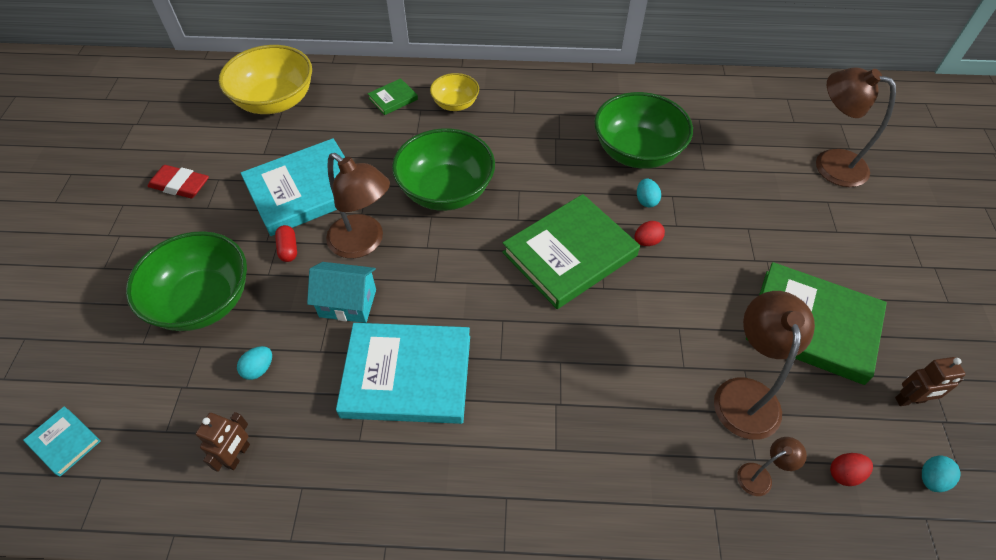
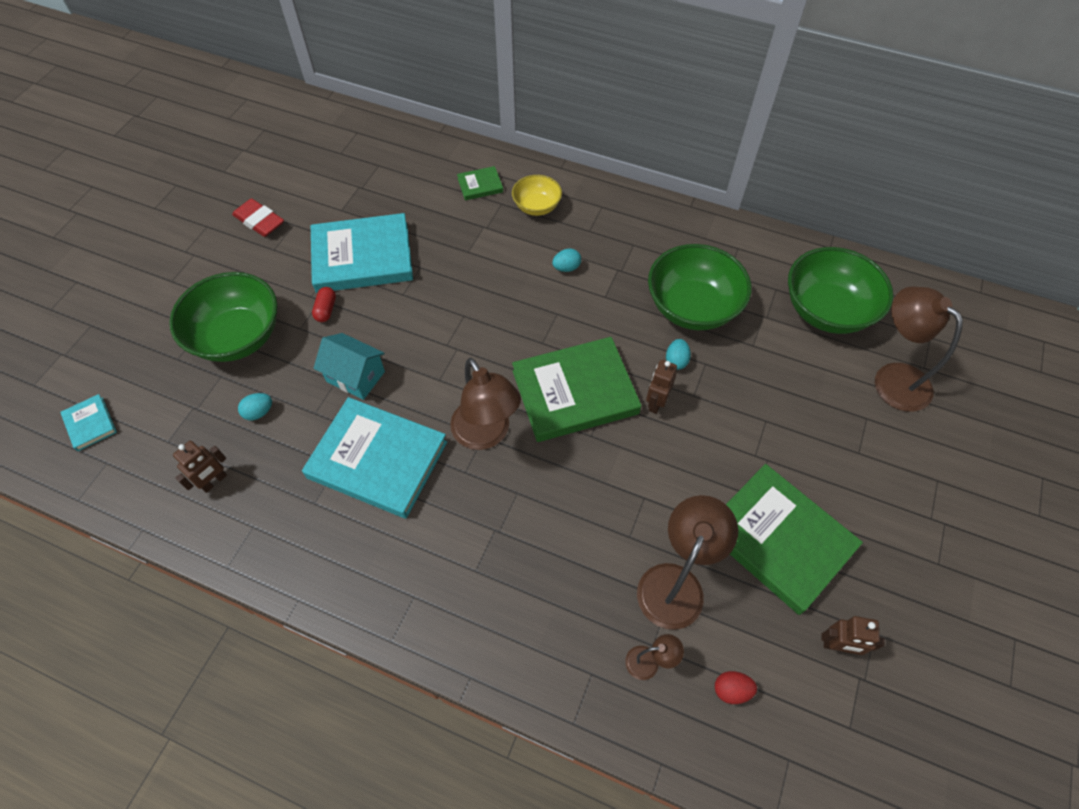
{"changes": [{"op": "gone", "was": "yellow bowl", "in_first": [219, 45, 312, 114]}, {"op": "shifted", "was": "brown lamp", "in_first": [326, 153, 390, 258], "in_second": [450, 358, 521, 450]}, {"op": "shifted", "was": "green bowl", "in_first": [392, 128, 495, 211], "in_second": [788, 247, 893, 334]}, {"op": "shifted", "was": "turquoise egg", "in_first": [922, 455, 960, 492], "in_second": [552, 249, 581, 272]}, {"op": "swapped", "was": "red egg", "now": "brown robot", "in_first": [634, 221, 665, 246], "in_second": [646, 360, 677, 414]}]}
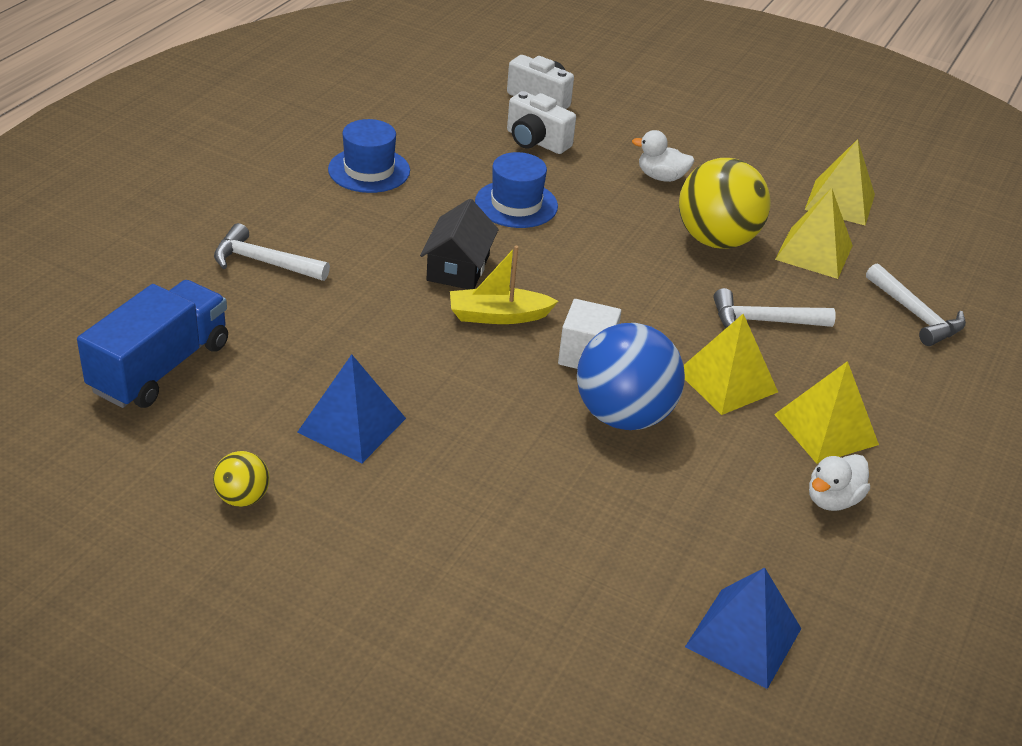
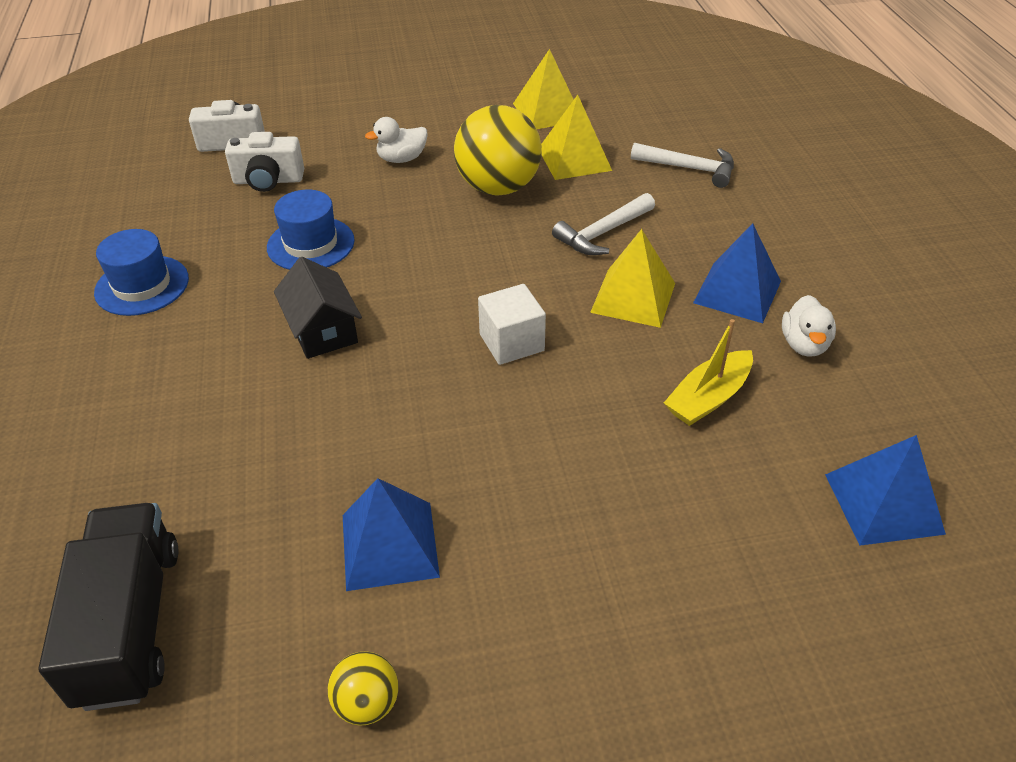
{"changes": [{"op": "gone", "was": "white hammer", "in_first": [214, 223, 330, 281]}, {"op": "gone", "was": "blue ball", "in_first": [577, 323, 685, 430]}, {"op": "shifted", "was": "yellow boat", "in_first": [450, 246, 558, 324], "in_second": [664, 319, 753, 426]}, {"op": "repainted", "was": "blue truck", "now": "black truck", "in_first": [77, 280, 228, 408], "in_second": [39, 503, 179, 711]}, {"op": "repainted", "was": "yellow pyramid", "now": "blue pyramid", "in_first": [774, 361, 879, 464], "in_second": [693, 224, 781, 323]}]}
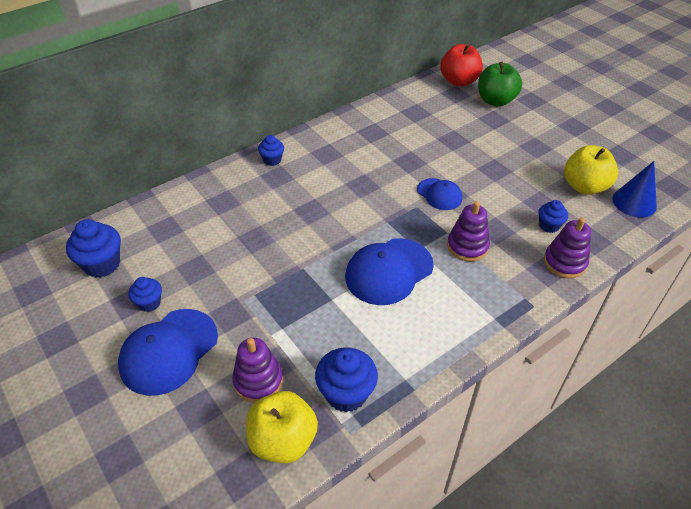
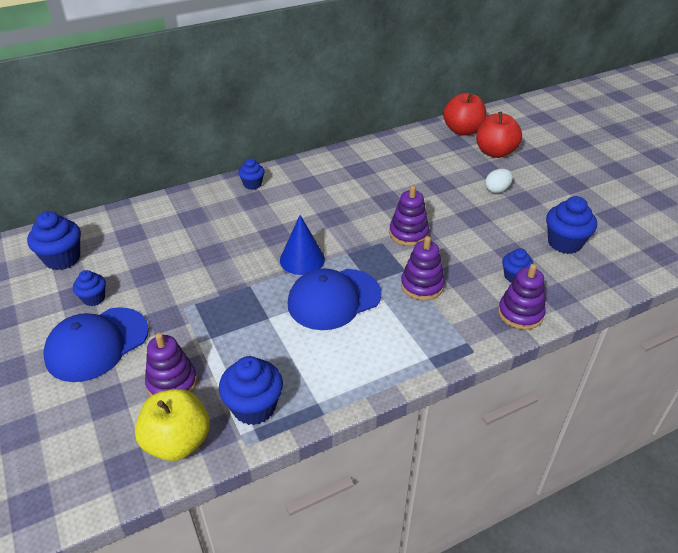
{"changes": [{"op": "new", "now": "white egg", "in_second": [485, 169, 513, 193]}, {"op": "shifted", "was": "blue cone", "in_first": [612, 161, 657, 217], "in_second": [280, 215, 325, 275]}, {"op": "swapped", "was": "blue cap", "now": "purple stacking toy", "in_first": [417, 178, 462, 210], "in_second": [389, 185, 429, 246]}, {"op": "swapped", "was": "yellow apple", "now": "blue cupcake", "in_first": [564, 145, 618, 195], "in_second": [546, 196, 597, 254]}, {"op": "repainted", "was": "green apple", "now": "red apple", "in_first": [478, 62, 522, 107], "in_second": [476, 112, 522, 158]}]}
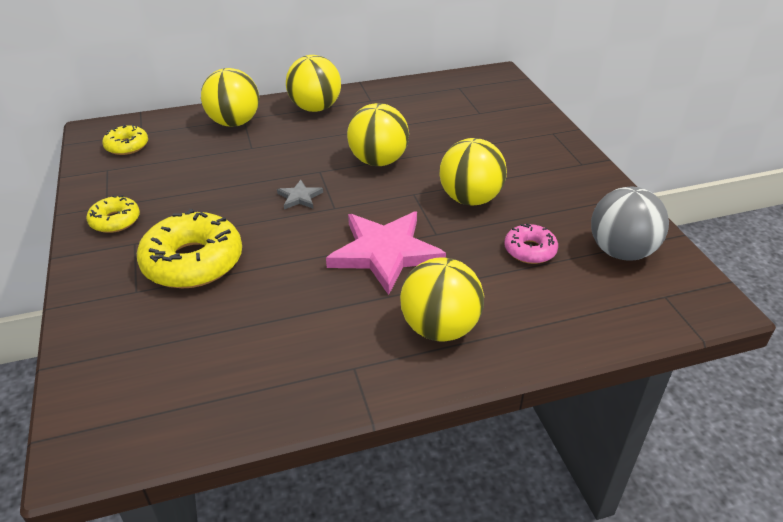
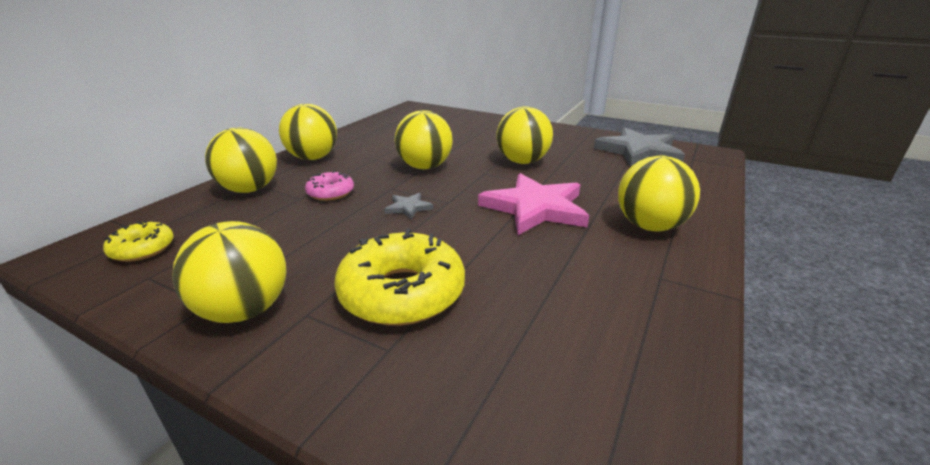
{"changes": [{"op": "shifted", "was": "pink donut", "in_first": [504, 224, 558, 264], "in_second": [305, 171, 354, 201]}, {"op": "swapped", "was": "yellow donut", "now": "yellow ball", "in_first": [86, 195, 140, 233], "in_second": [172, 221, 287, 323]}, {"op": "swapped", "was": "grey ball", "now": "grey star", "in_first": [591, 187, 669, 261], "in_second": [594, 127, 685, 166]}]}
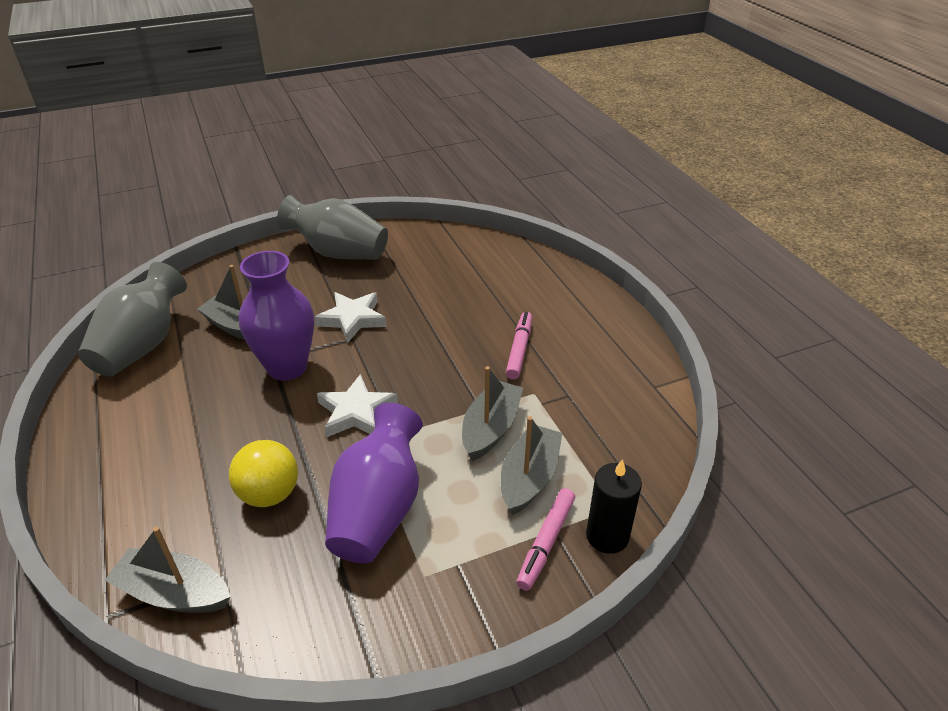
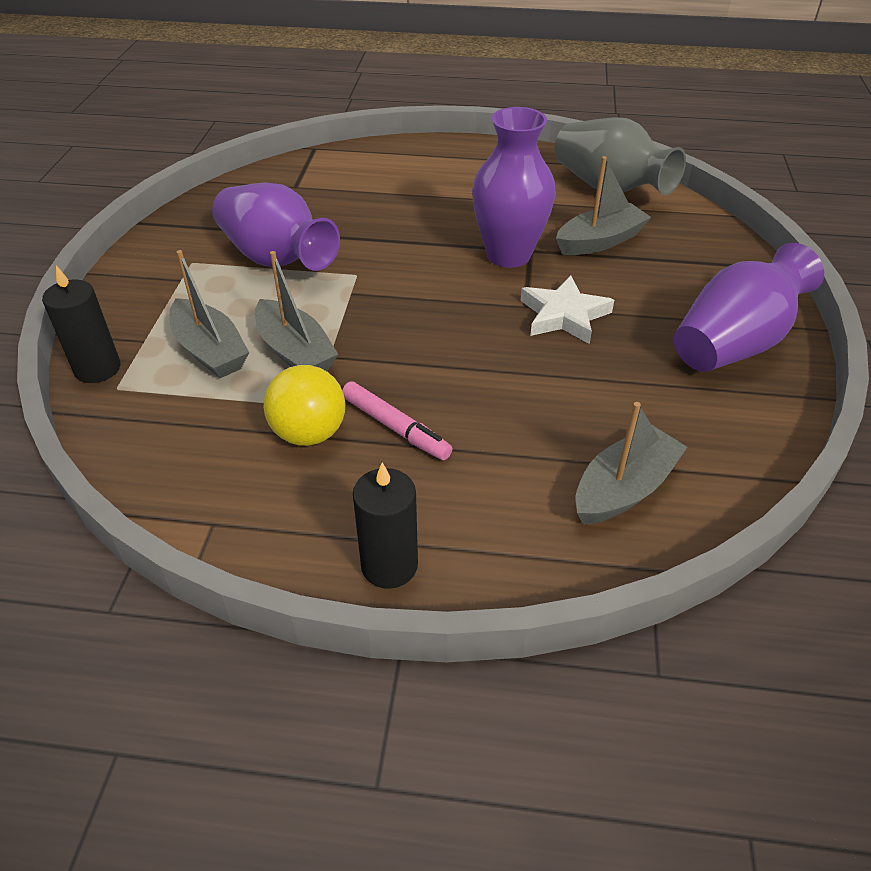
{"changes": [{"op": "gone", "was": "white star", "in_first": [317, 374, 398, 438]}, {"op": "gone", "was": "pink marker", "in_first": [516, 488, 575, 591]}, {"op": "new", "now": "black candle", "in_second": [353, 463, 418, 589]}, {"op": "shifted", "was": "grey boat", "in_first": [105, 526, 231, 613], "in_second": [575, 402, 687, 524]}, {"op": "shifted", "was": "yellow ball", "in_first": [229, 440, 298, 507], "in_second": [264, 365, 345, 446]}, {"op": "repainted", "was": "grey vase", "now": "purple vase", "in_first": [277, 195, 388, 260], "in_second": [674, 243, 824, 372]}]}
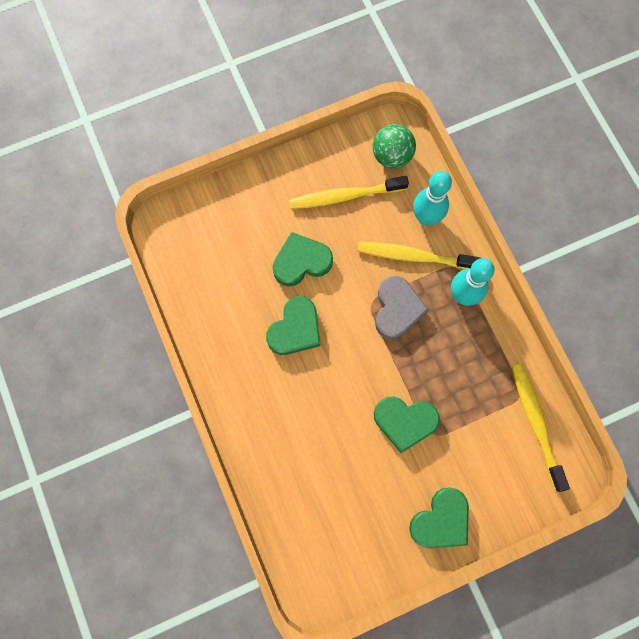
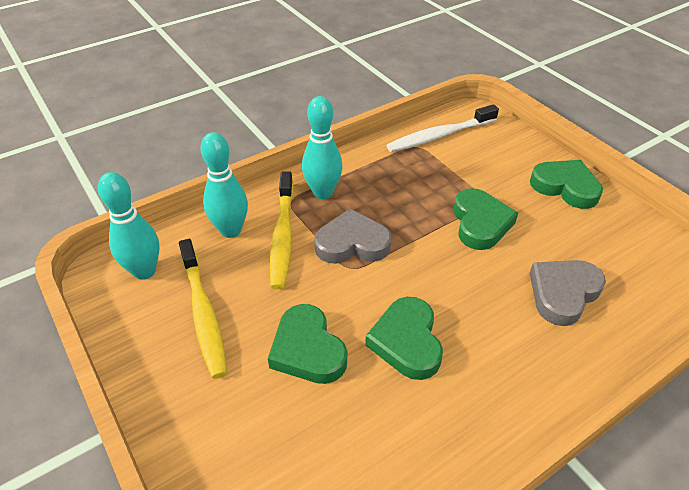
{"changes": [{"op": "new", "now": "grey heart", "in_second": [530, 260, 606, 326]}, {"op": "swapped", "was": "green ball", "now": "turquoise bowling pin", "in_first": [373, 124, 416, 169], "in_second": [98, 172, 160, 280]}, {"op": "repainted", "was": "yellow toothbrush", "now": "white toothbrush", "in_first": [512, 364, 570, 492], "in_second": [386, 104, 499, 152]}, {"op": "rotated", "was": "green heart", "in_first": [266, 296, 320, 355], "in_second": [365, 297, 443, 380], "clockwise": -120}]}
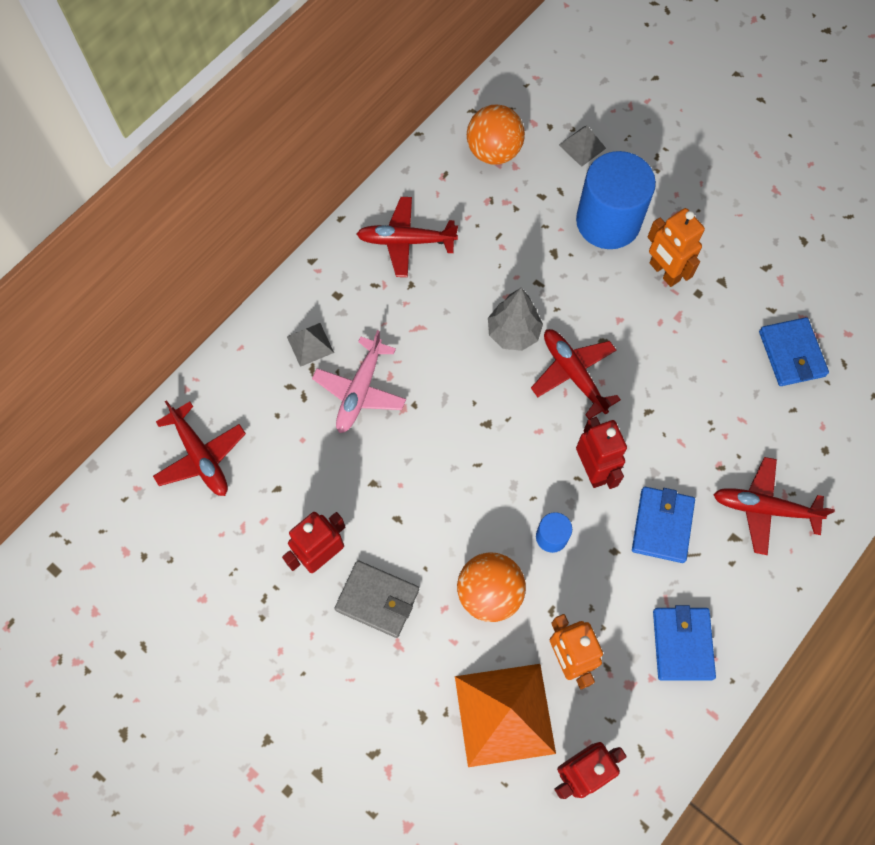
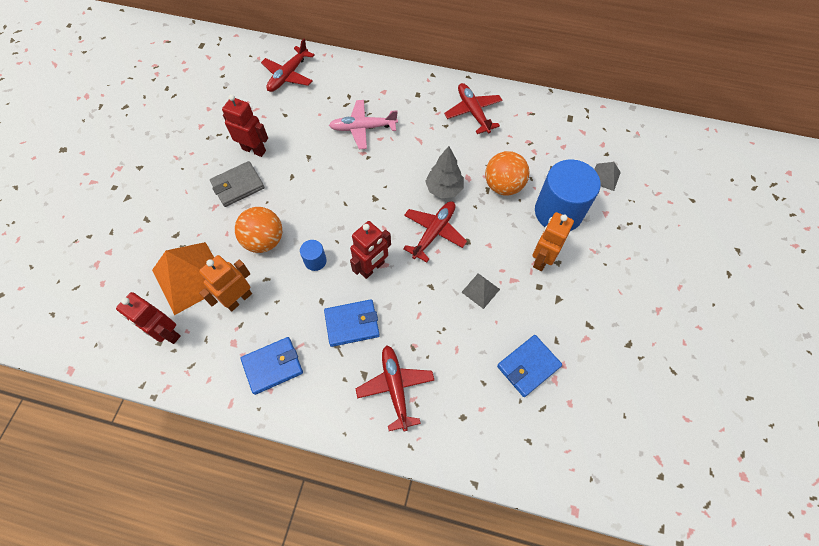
{"changes": [{"op": "shifted", "was": "grey pyramid", "in_first": [287, 323, 334, 367], "in_second": [461, 273, 500, 309]}, {"op": "shifted", "was": "orange ball", "in_first": [467, 105, 525, 165], "in_second": [485, 151, 529, 196]}, {"op": "rotated", "was": "grey wallet", "in_first": [334, 561, 419, 638], "in_second": [210, 161, 265, 207], "clockwise": 60}]}
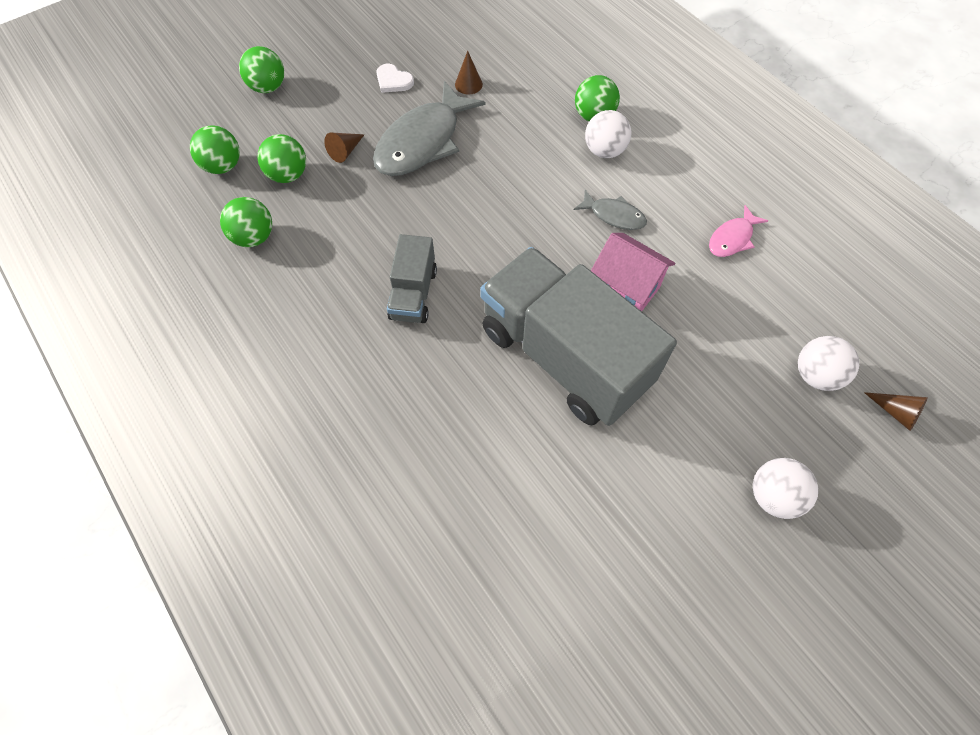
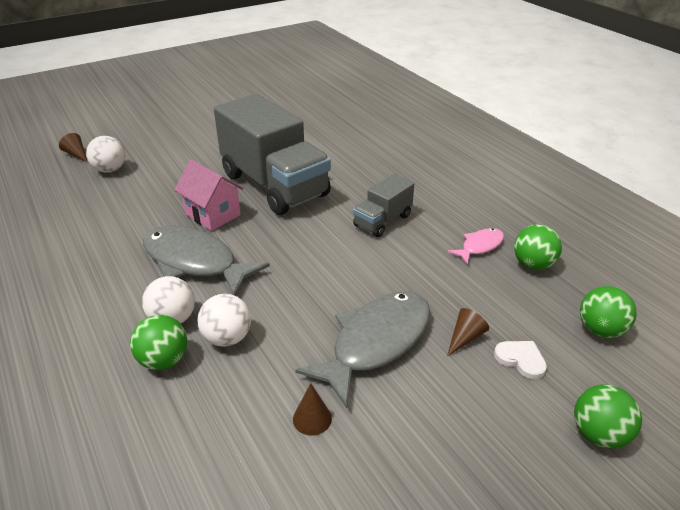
{"changes": [{"op": "gone", "was": "green ball", "in_first": [258, 134, 306, 183]}, {"op": "shifted", "was": "white heart", "in_first": [376, 64, 414, 93], "in_second": [494, 341, 547, 379]}, {"op": "shifted", "was": "pink fish", "in_first": [709, 205, 768, 257], "in_second": [448, 228, 504, 265]}, {"op": "shifted", "was": "white ball", "in_first": [753, 458, 818, 519], "in_second": [197, 294, 251, 347]}, {"op": "rotated", "was": "grey truck", "in_first": [387, 234, 437, 323], "in_second": [353, 174, 414, 237], "clockwise": -150}, {"op": "scaled", "was": "grey fish", "in_first": [574, 190, 647, 230], "in_second": [143, 225, 270, 296], "ratio": 2.01}]}
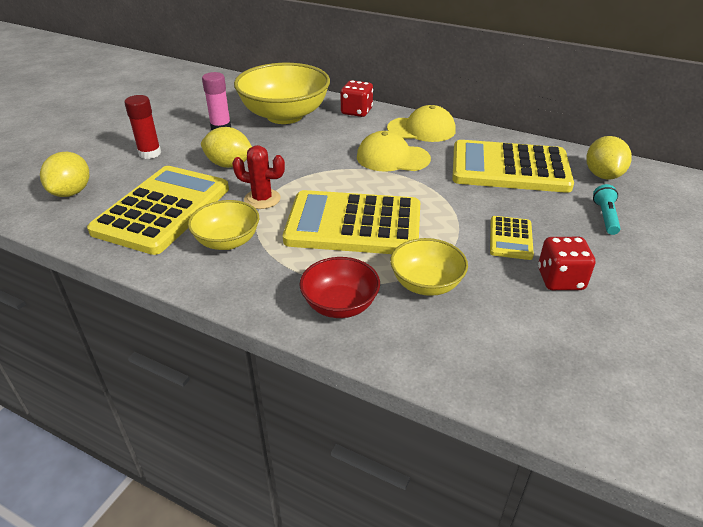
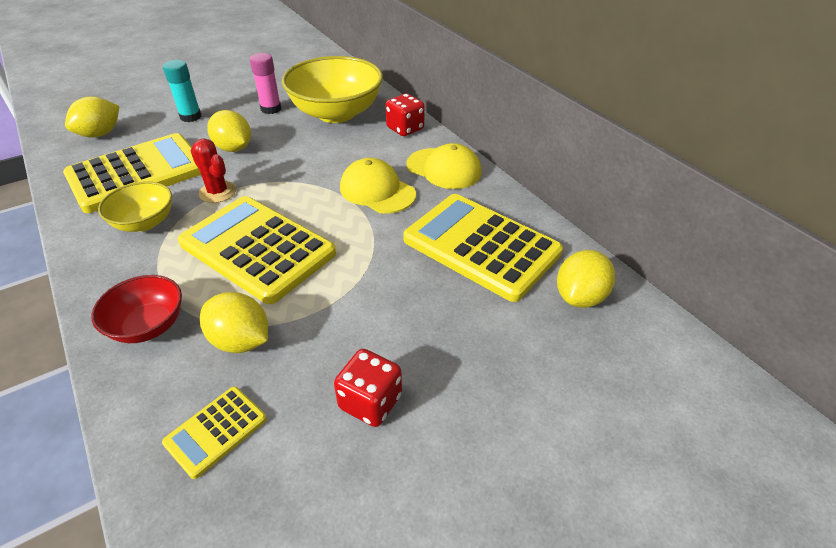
{"changes": [{"op": "gone", "was": "turquoise flashlight", "in_first": [593, 184, 621, 235]}, {"op": "shifted", "was": "yellow calculator", "in_first": [490, 216, 534, 260], "in_second": [162, 387, 267, 479]}, {"op": "swapped", "was": "yellow bowl", "now": "yellow lemon", "in_first": [390, 238, 468, 296], "in_second": [200, 292, 268, 353]}, {"op": "repainted", "was": "red glue stick", "now": "turquoise glue stick", "in_first": [124, 95, 161, 159], "in_second": [163, 60, 202, 122]}]}
